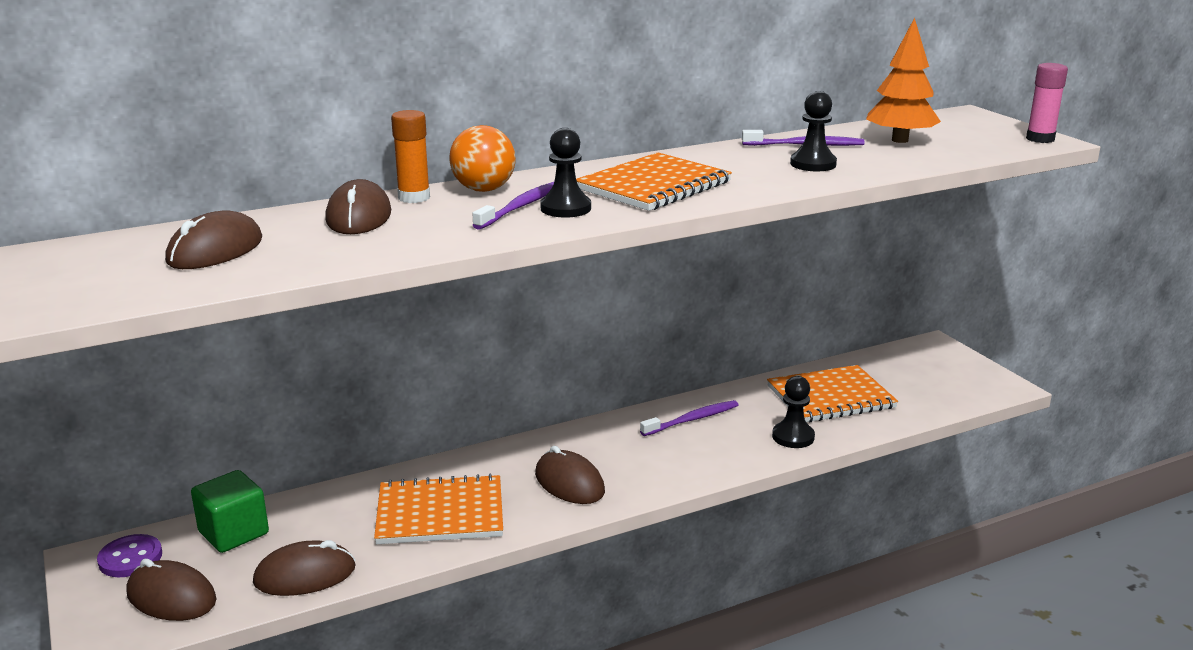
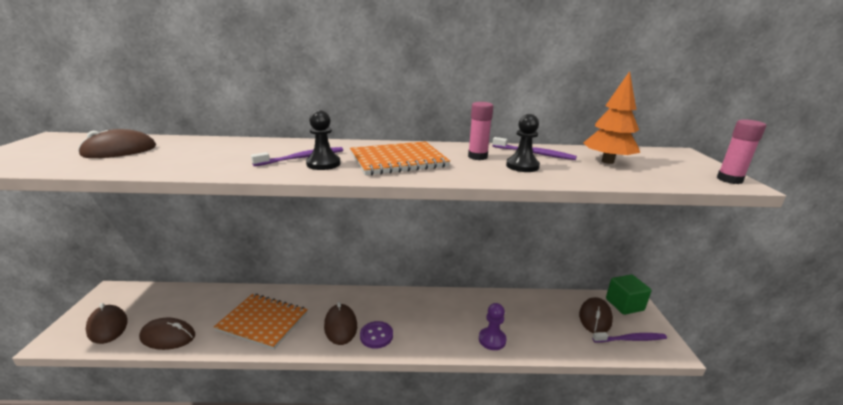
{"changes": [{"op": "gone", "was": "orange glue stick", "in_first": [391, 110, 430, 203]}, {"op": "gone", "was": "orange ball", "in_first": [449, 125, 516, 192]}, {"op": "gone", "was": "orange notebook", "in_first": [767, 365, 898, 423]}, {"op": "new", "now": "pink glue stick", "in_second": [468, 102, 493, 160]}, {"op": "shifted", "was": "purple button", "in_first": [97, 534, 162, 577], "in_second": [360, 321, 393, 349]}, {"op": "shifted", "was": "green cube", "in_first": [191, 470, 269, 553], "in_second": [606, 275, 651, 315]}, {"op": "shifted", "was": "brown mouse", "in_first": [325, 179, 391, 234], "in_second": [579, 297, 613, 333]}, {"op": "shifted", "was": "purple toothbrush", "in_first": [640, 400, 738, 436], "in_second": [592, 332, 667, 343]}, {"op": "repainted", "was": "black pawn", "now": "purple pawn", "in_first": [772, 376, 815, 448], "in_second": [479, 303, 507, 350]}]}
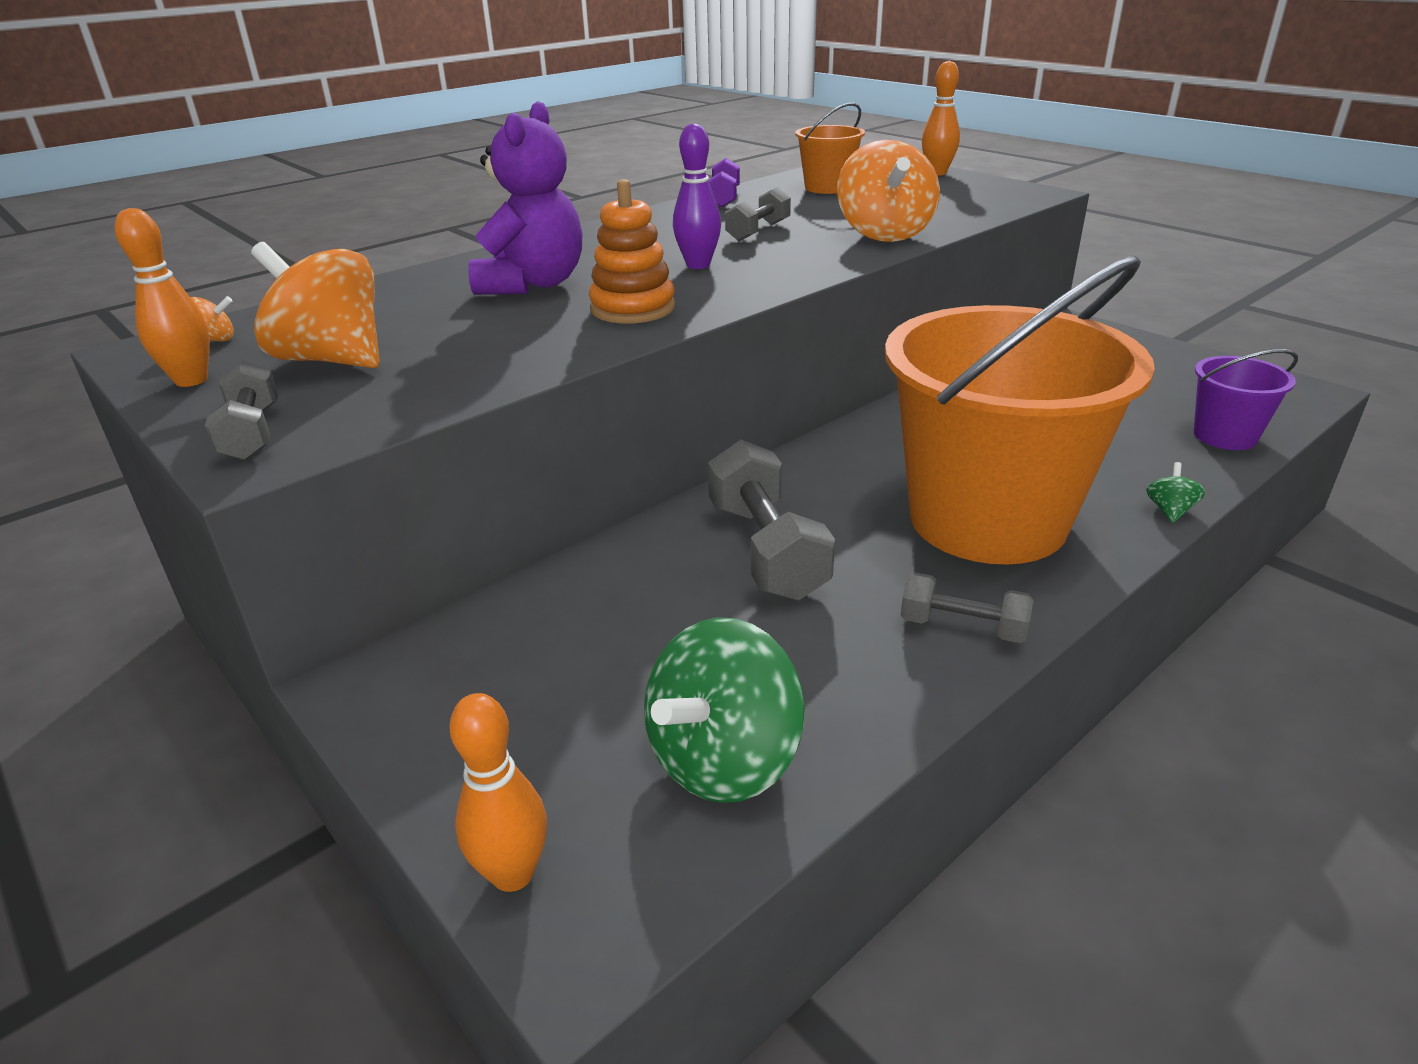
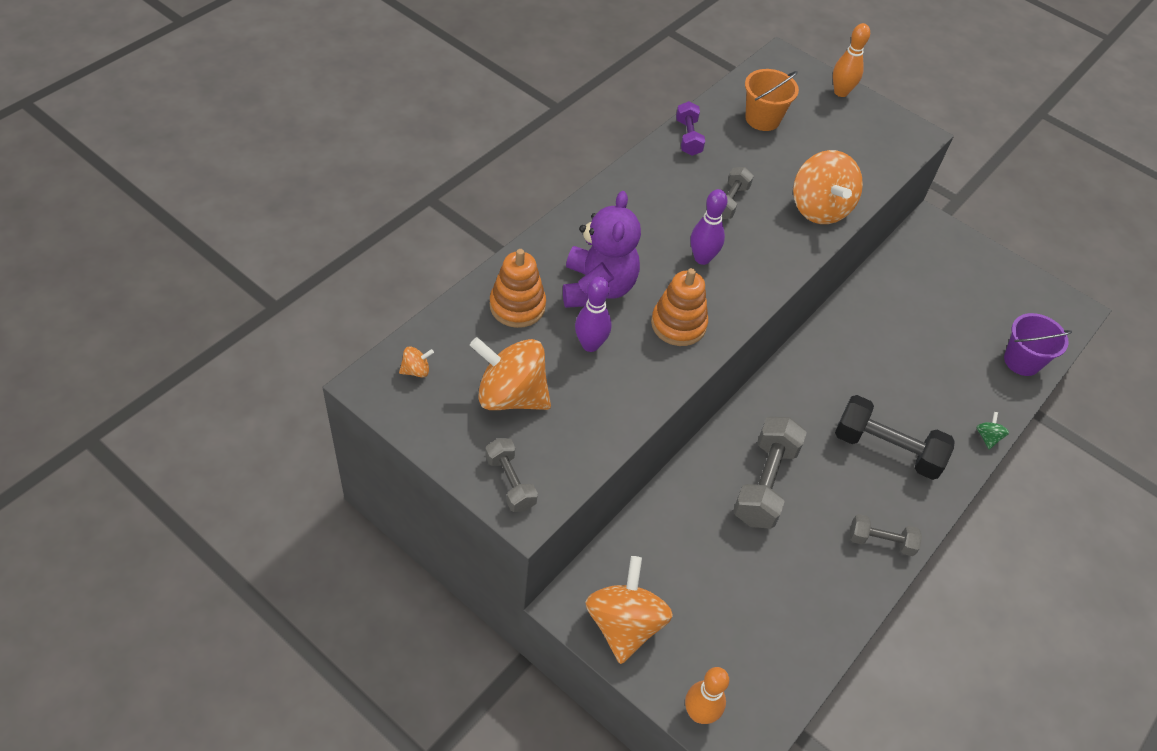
{"changes": [{"op": "gone", "was": "orange bowling pin", "in_first": [115, 208, 210, 387]}, {"op": "gone", "was": "green spinning top", "in_first": [644, 617, 805, 803]}, {"op": "new", "now": "orange stacking toy", "in_second": [490, 249, 546, 328]}, {"op": "new", "now": "purple bowling pin", "in_second": [575, 277, 611, 352]}, {"op": "new", "now": "orange spinning top", "in_second": [585, 556, 673, 664]}, {"op": "swapped", "was": "orange bucket", "now": "black dumbbell", "in_first": [885, 256, 1155, 565], "in_second": [835, 395, 955, 480]}, {"op": "rotated", "was": "grey dumbbell", "in_first": [708, 440, 835, 601], "in_second": [733, 416, 807, 529], "clockwise": 45}]}
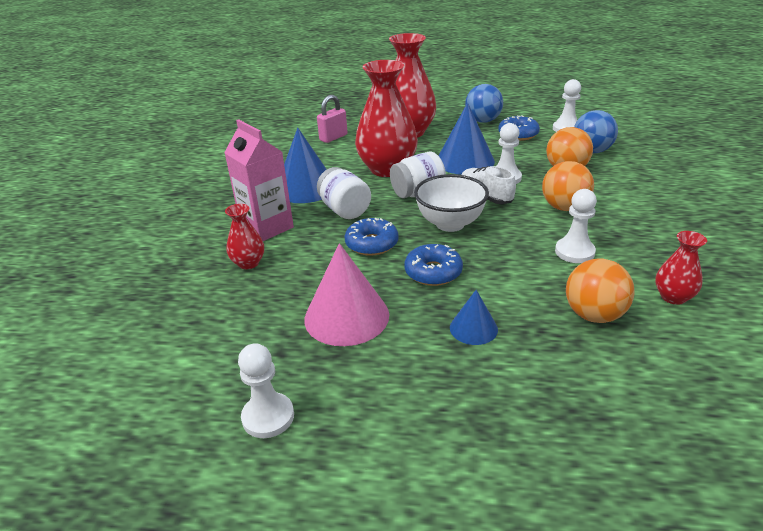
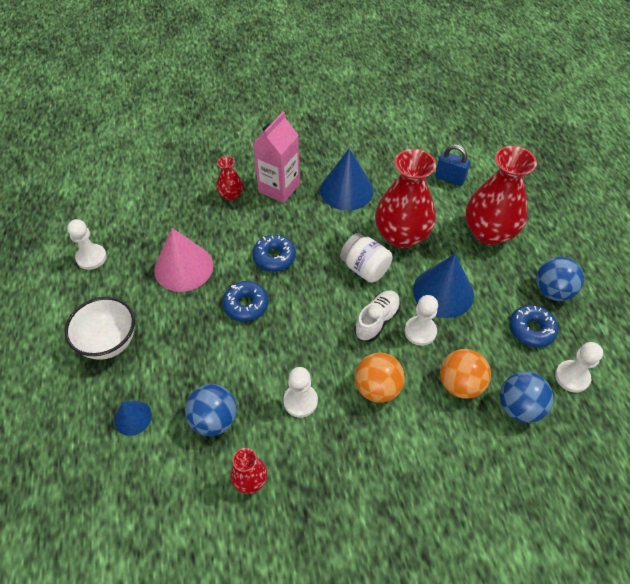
{"changes": [{"op": "gone", "was": "white jar", "in_first": [317, 167, 371, 219]}, {"op": "shifted", "was": "white bowl", "in_first": [414, 174, 489, 232], "in_second": [64, 297, 135, 360]}, {"op": "shifted", "was": "blue cone", "in_first": [450, 290, 498, 345], "in_second": [114, 401, 152, 436]}, {"op": "repainted", "was": "pink padlock", "now": "blue padlock", "in_first": [317, 95, 348, 143], "in_second": [435, 144, 470, 186]}, {"op": "repainted", "was": "orange ball", "now": "blue ball", "in_first": [566, 259, 635, 323], "in_second": [185, 384, 237, 436]}]}
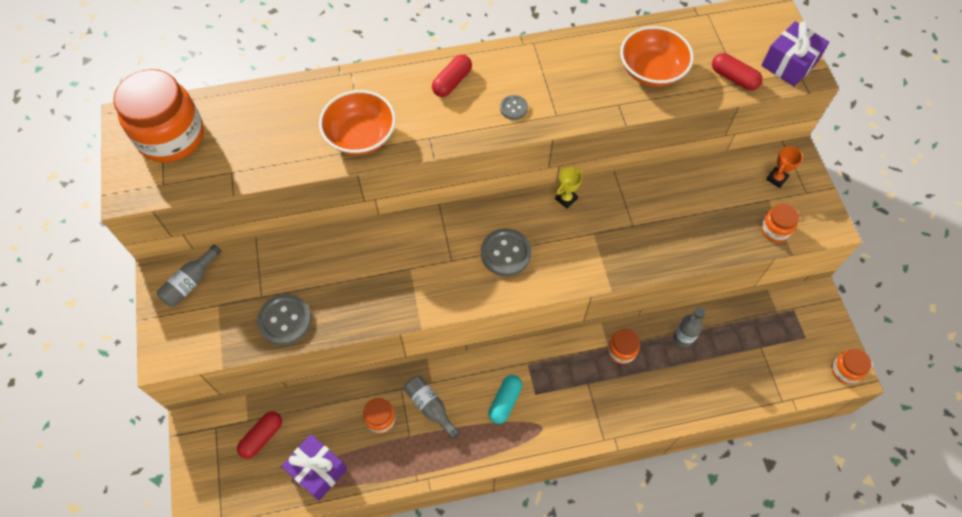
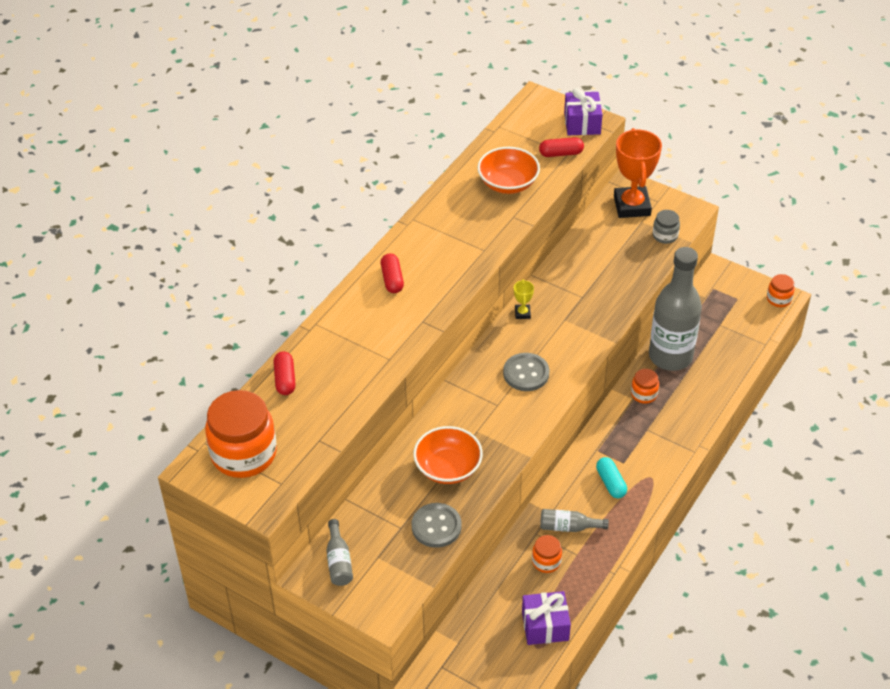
{"changes": [{"op": "gone", "was": "grey button", "in_first": [500, 95, 528, 120]}, {"op": "shifted", "was": "red capsule", "in_first": [237, 411, 282, 459], "in_second": [273, 351, 296, 395]}, {"op": "shifted", "was": "orange bowl", "in_first": [319, 90, 396, 155], "in_second": [413, 426, 483, 484]}, {"op": "repainted", "was": "orange jar", "now": "grey jar", "in_first": [761, 204, 799, 242], "in_second": [653, 210, 680, 244]}, {"op": "scaled", "was": "grey bottle", "in_first": [673, 307, 706, 347], "in_second": [649, 247, 702, 371], "ratio": 2.37}, {"op": "scaled", "was": "orange trophy", "in_first": [766, 147, 803, 188], "in_second": [614, 128, 662, 218], "ratio": 2.32}]}
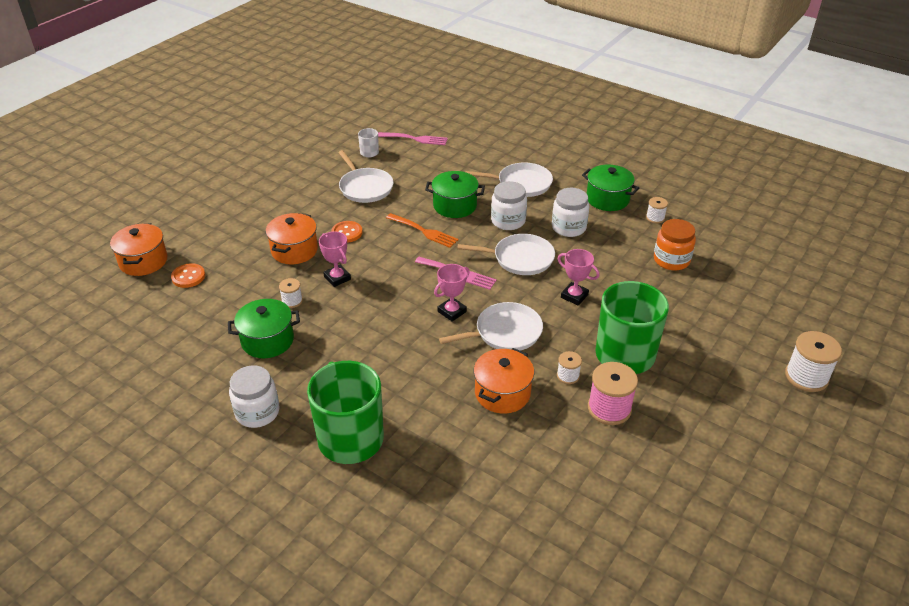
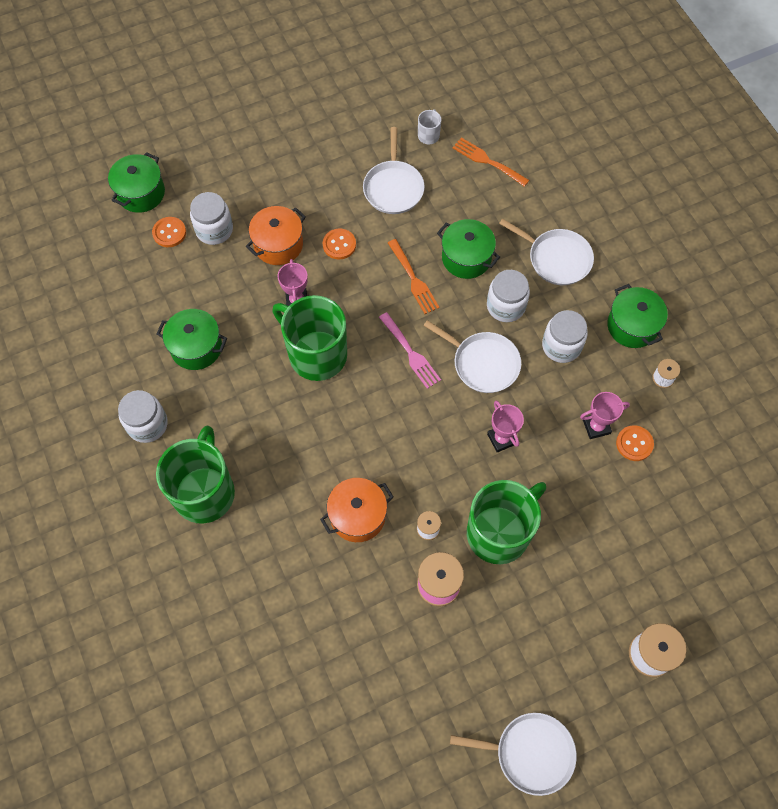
{"changes": [{"op": "gone", "was": "white spool", "in_first": [279, 278, 303, 308]}, {"op": "gone", "was": "pink fork", "in_first": [378, 132, 448, 145]}, {"op": "new", "now": "white jar", "in_second": [190, 192, 233, 245]}, {"op": "new", "now": "green mug", "in_second": [272, 295, 347, 381]}, {"op": "new", "now": "orange fork", "in_second": [453, 137, 529, 187]}, {"op": "shifted", "was": "pink trophy", "in_first": [434, 264, 470, 321], "in_second": [580, 392, 630, 439]}, {"op": "shifted", "was": "white pan", "in_first": [439, 302, 543, 350], "in_second": [450, 713, 577, 796]}, {"op": "swapped", "was": "orange jar", "now": "orange button", "in_first": [654, 219, 696, 271], "in_second": [616, 425, 654, 461]}, {"op": "repainted", "was": "orange pot", "now": "green pot", "in_first": [110, 223, 168, 276], "in_second": [108, 152, 165, 213]}]}
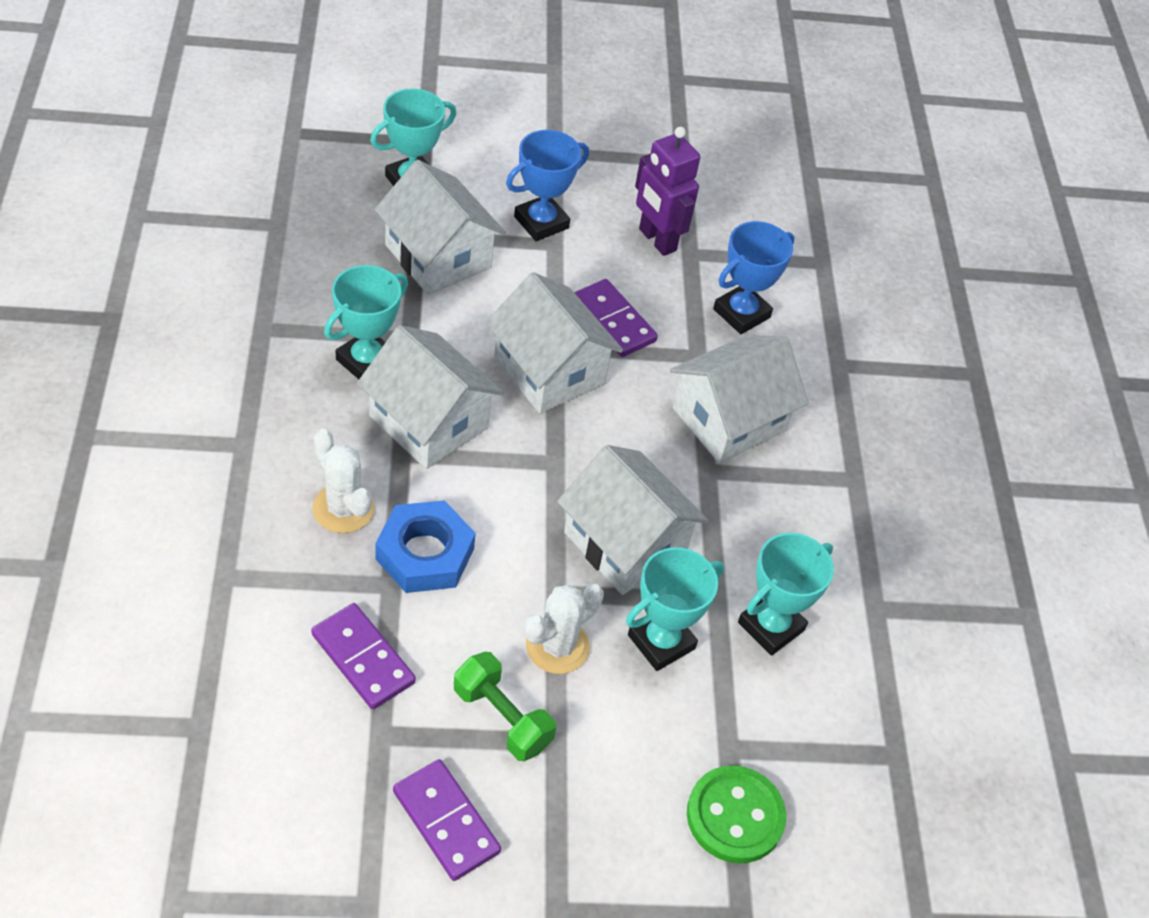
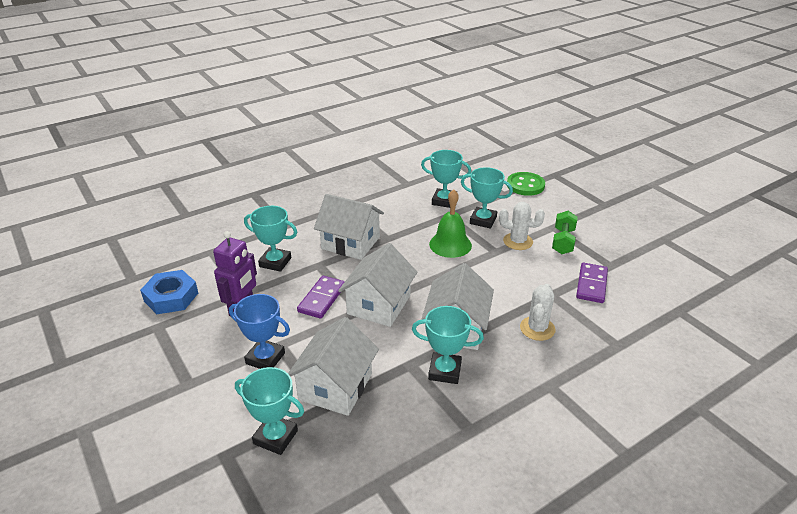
{"changes": [{"op": "gone", "was": "purple domino", "in_first": [393, 759, 501, 881]}, {"op": "shifted", "was": "blue nut", "in_first": [375, 500, 476, 593], "in_second": [140, 270, 198, 314]}, {"op": "swapped", "was": "white house", "now": "green bell", "in_first": [557, 445, 708, 595], "in_second": [429, 189, 472, 258]}, {"op": "repainted", "was": "blue trophy", "now": "turquoise trophy", "in_first": [713, 221, 794, 334], "in_second": [244, 206, 297, 272]}]}
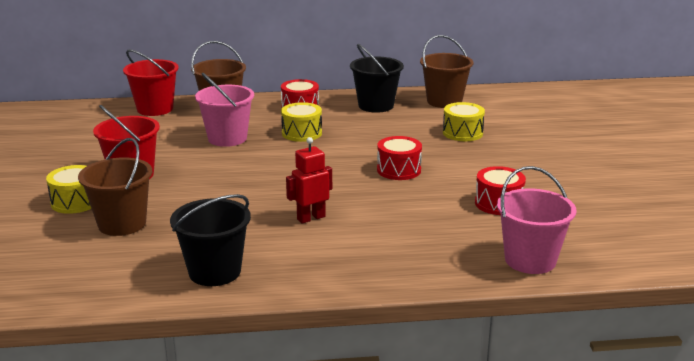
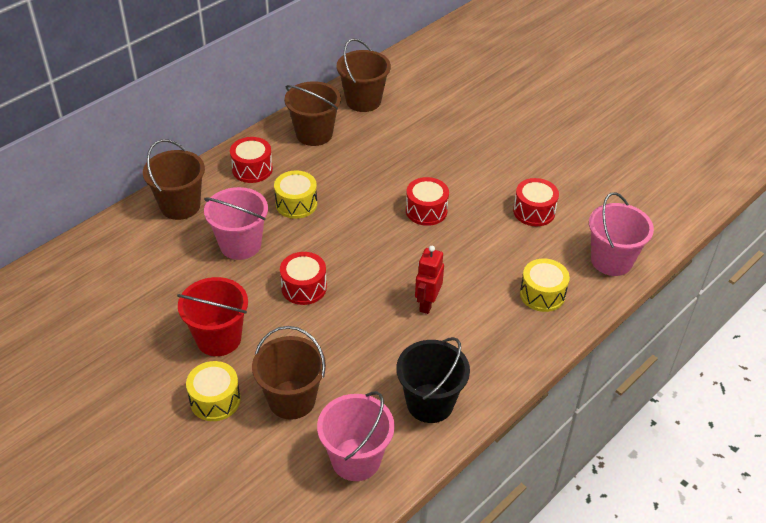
{"changes": [{"op": "gone", "was": "red bucket", "in_first": [123, 49, 179, 116]}, {"op": "new", "now": "red drum", "in_second": [280, 252, 327, 305]}, {"op": "new", "now": "pink bucket", "in_second": [317, 391, 395, 481]}, {"op": "shifted", "was": "yellow drum", "in_first": [443, 102, 485, 141], "in_second": [520, 258, 570, 312]}, {"op": "repainted", "was": "black bucket", "now": "brown bucket", "in_first": [350, 44, 404, 113], "in_second": [284, 81, 341, 146]}]}
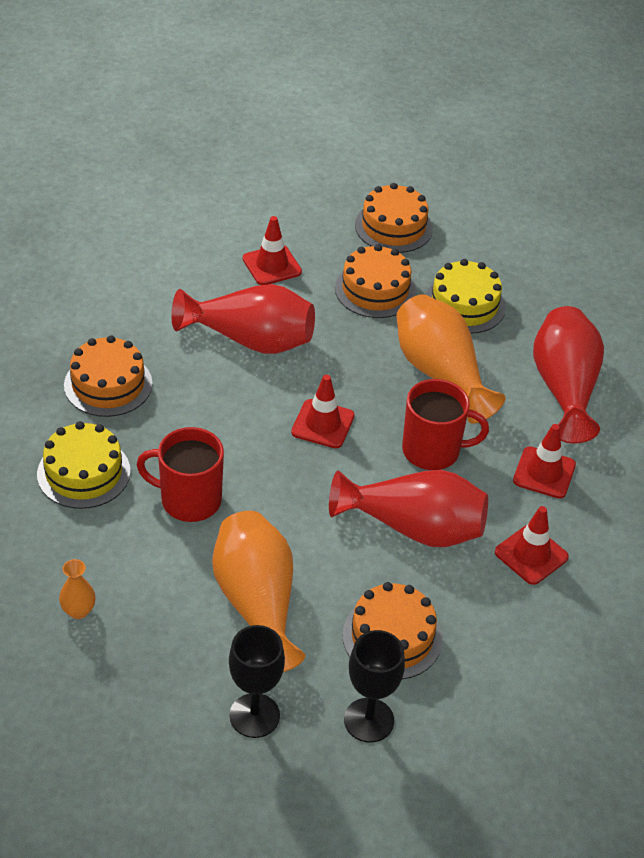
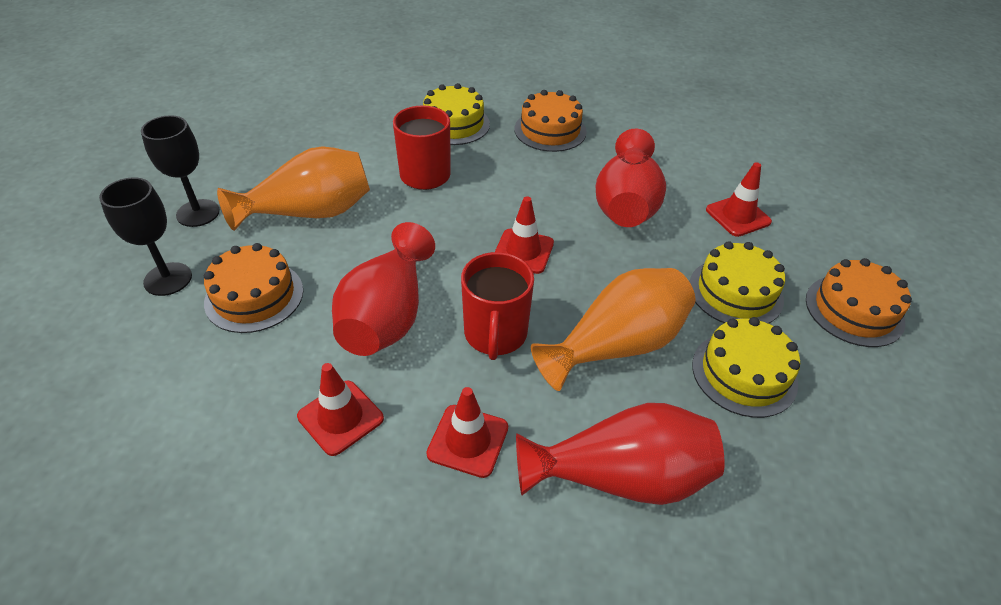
{"changes": [{"op": "gone", "was": "orange vase", "in_first": [59, 559, 96, 619]}, {"op": "repainted", "was": "orange cake", "now": "yellow cake", "in_first": [335, 244, 416, 318], "in_second": [690, 241, 785, 324]}]}
